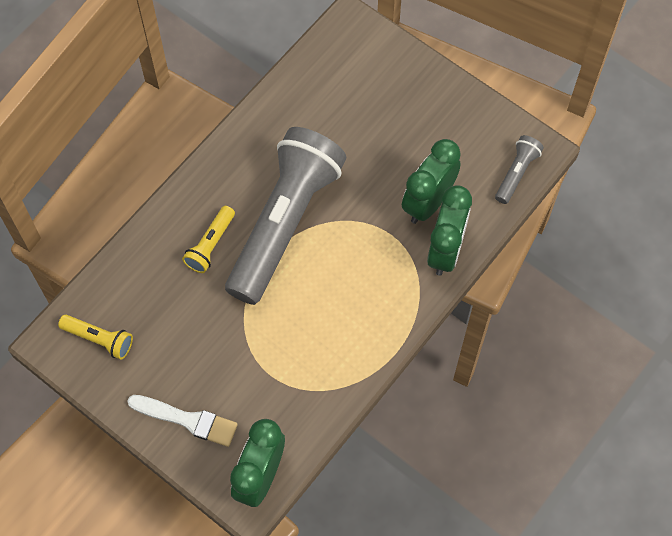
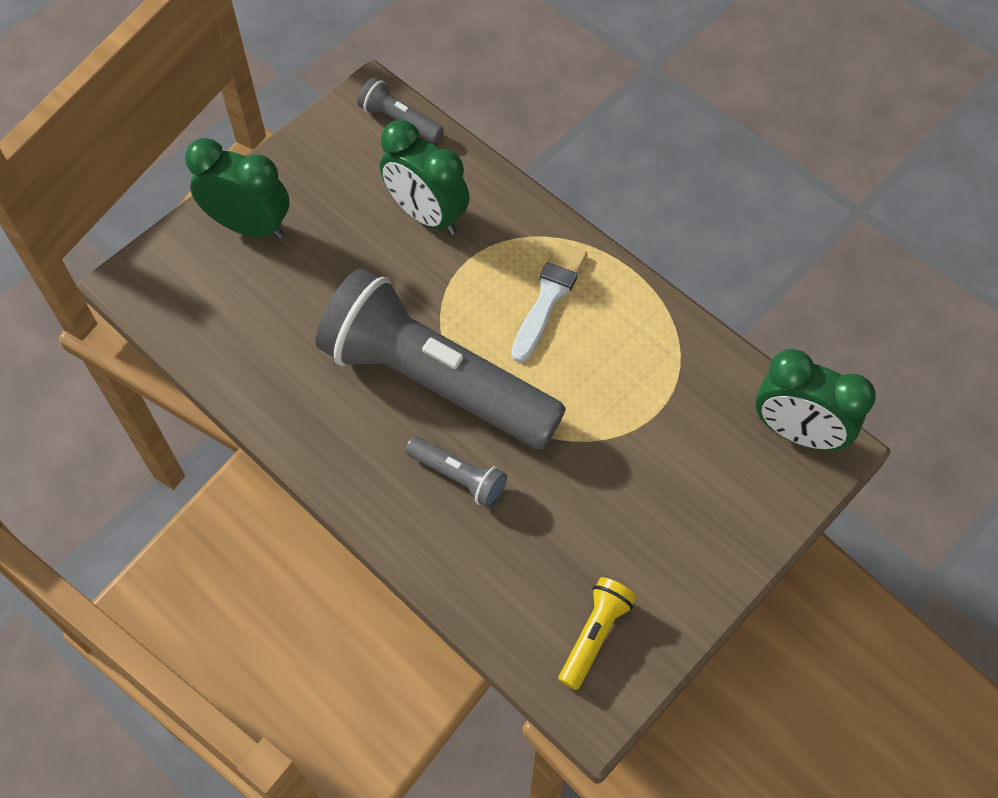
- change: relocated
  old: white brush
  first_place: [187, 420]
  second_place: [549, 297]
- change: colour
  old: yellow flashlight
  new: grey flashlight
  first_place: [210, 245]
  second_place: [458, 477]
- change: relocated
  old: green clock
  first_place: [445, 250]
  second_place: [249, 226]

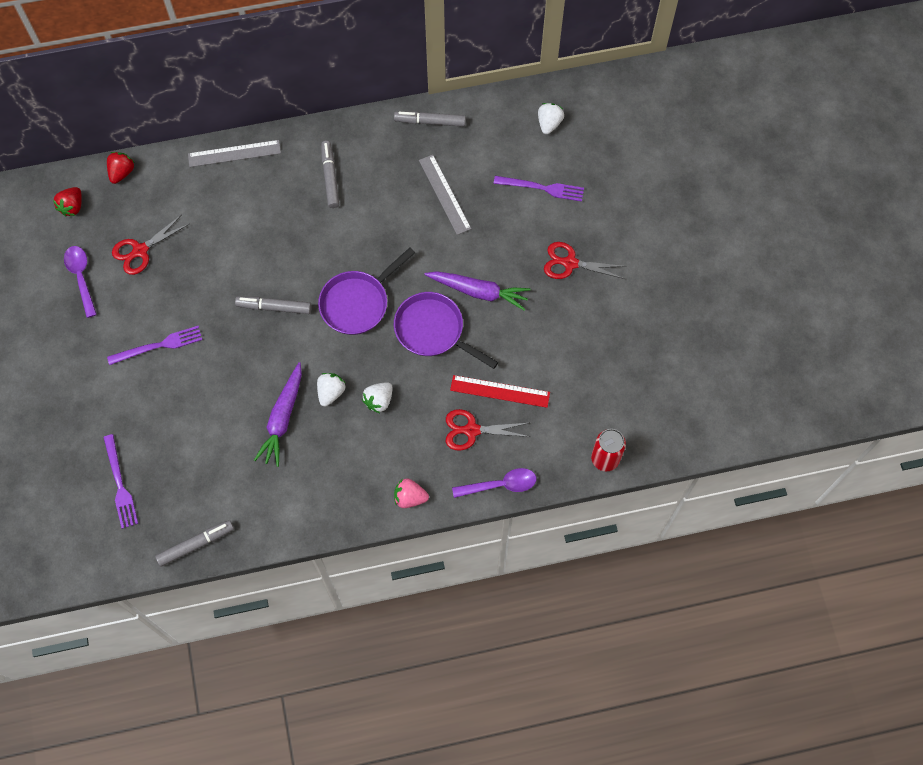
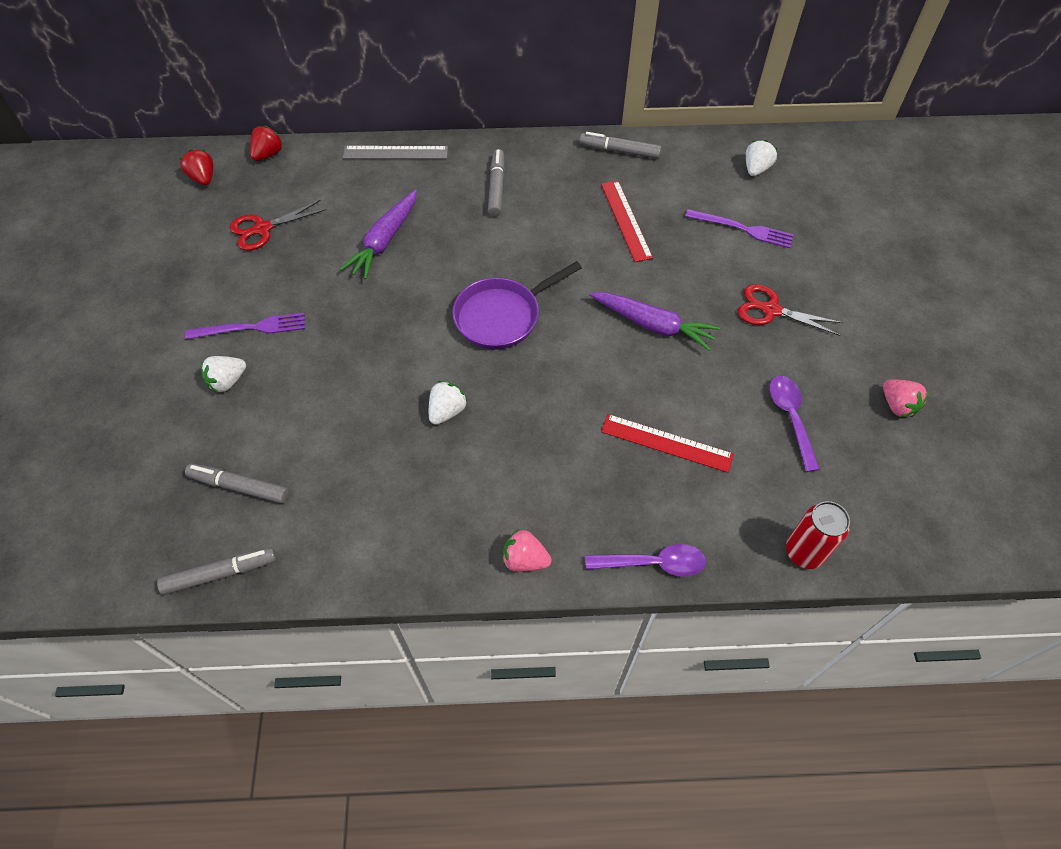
- change: spun
  old: red strawberry
  first_place: [72, 207]
  second_place: [203, 178]
  degrees: 120
- change: relocated
  old: purple spoon
  first_place: [81, 277]
  second_place: [790, 418]
- change: missing
  old: purple fork
  first_place: [120, 484]
- change: relocated
  old: grey marker
  first_place: [274, 307]
  second_place: [239, 487]
- change: relocated
  old: purple carrot
  first_place: [282, 418]
  second_place: [384, 241]
- change: relocated
  old: white strawberry
  first_place: [379, 400]
  second_place: [227, 381]
- change: missing
  old: purple pan
  first_place: [433, 330]
- change: colour
  old: grey ruler
  new: red ruler
  first_place: [444, 194]
  second_place: [625, 220]
- change: missing
  old: red scissors
  first_place: [471, 430]
- change: appeared
  new: pink strawberry
  second_place: [897, 406]

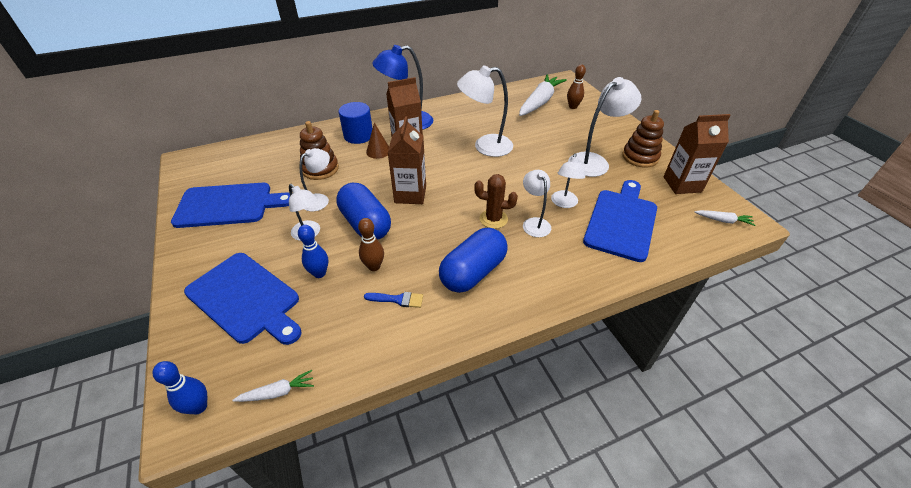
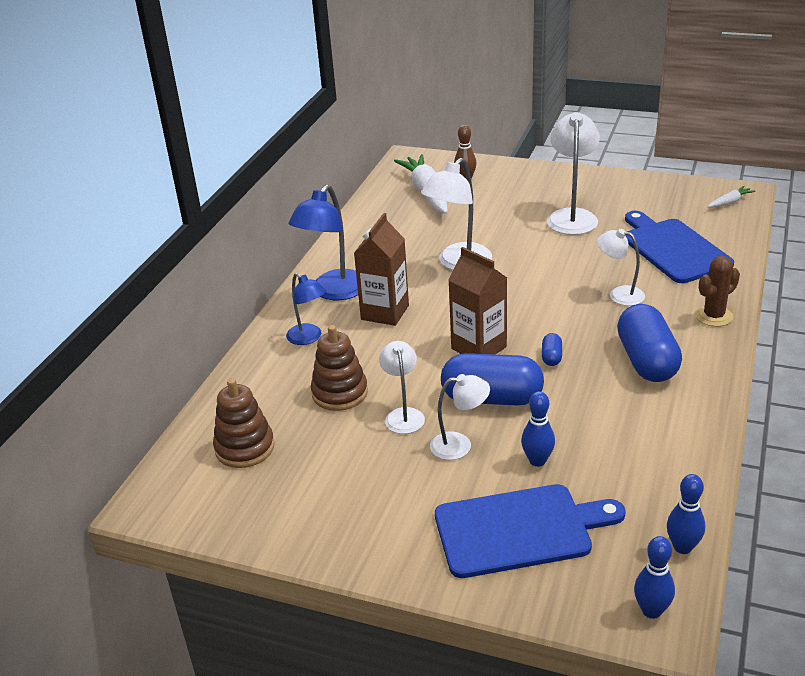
- change: missing
  old: blue cutting board
  first_place: [228, 205]
- change: exchanged
  old: white carrot
  new: blue bowling pin
  first_place: [278, 392]
  second_place: [682, 547]
- change: exchanged
  old: blue cylinder
  new: blue lamp
  first_place: [358, 136]
  second_place: [309, 338]
- change: missing
  old: brown bowling pin
  first_place: [374, 266]
- change: missing
  old: blue brush
  first_place: [398, 299]
- change: missing
  old: brown cone
  first_place: [378, 151]
- change: relocated
  old: brown cactus
  first_place: [493, 219]
  second_place: [713, 316]
- change: missing
  old: white lamp
  first_place: [564, 203]
- change: relocated
  old: brown stacking toy
  first_place: [640, 157]
  second_place: [245, 448]
- change: missing
  old: brown carton
  first_place: [682, 184]
- change: appeared
  new: blue capsule
  second_place: [551, 357]

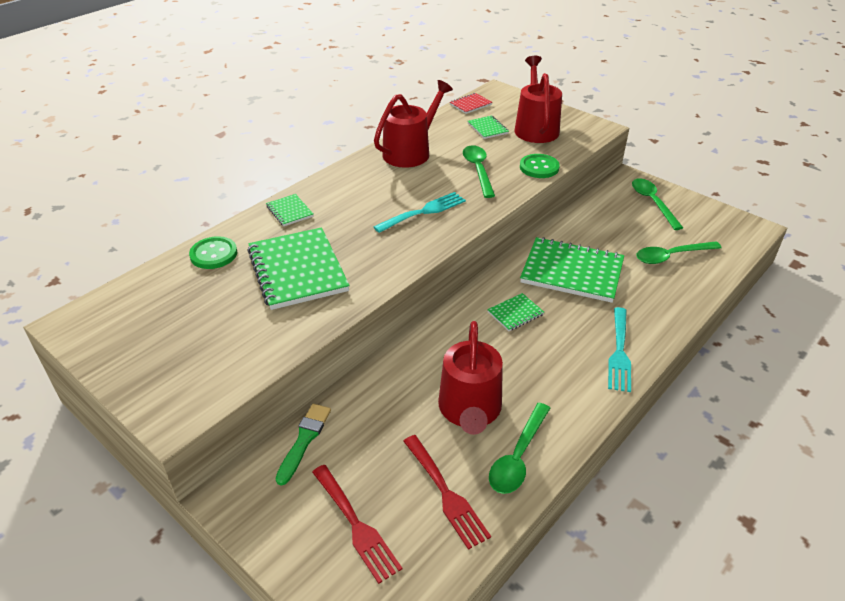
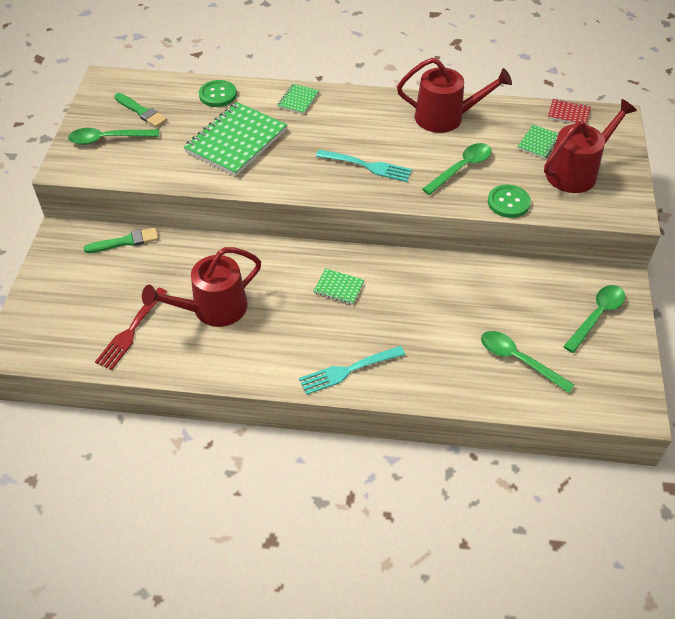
- change: missing
  old: red fork
  first_place: [356, 525]
- change: relocated
  old: green spoon
  first_place: [518, 456]
  second_place: [108, 139]
- change: missing
  old: green notebook
  first_place: [572, 272]
- change: appeared
  new: green brush
  second_place: [141, 111]

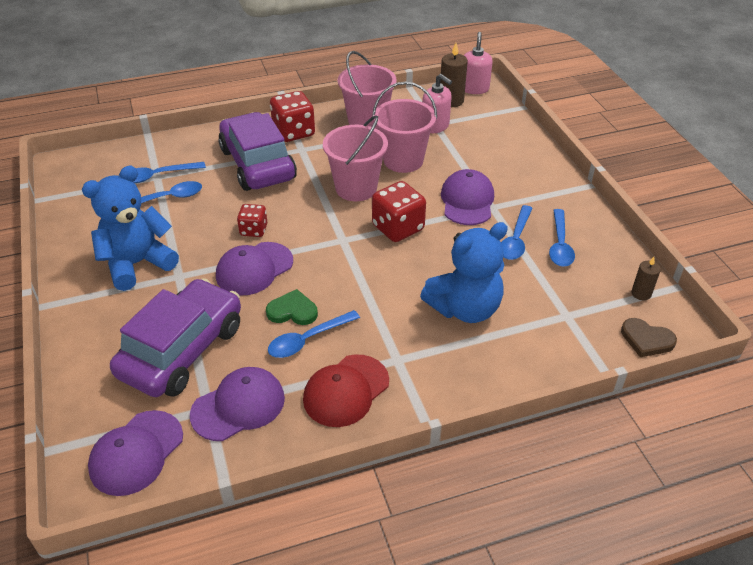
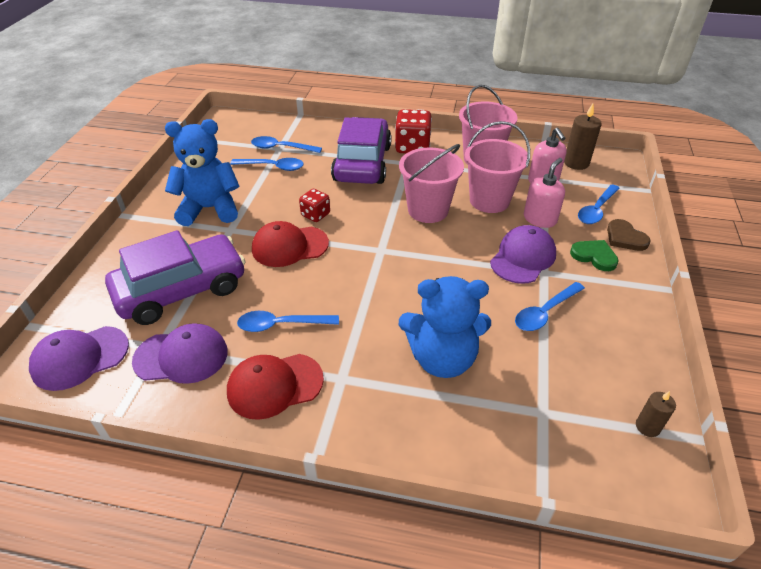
- change: colour
  old: purple cap
  new: red cap
  first_place: [254, 269]
  second_place: [289, 246]
- change: relocated
  old: green heart
  first_place: [292, 311]
  second_place: [594, 256]
- change: missing
  old: red dice
  first_place: [398, 228]
- change: relocated
  old: pink soap dispenser
  first_place: [474, 88]
  second_place: [540, 219]
- change: relocated
  old: blue spoon
  first_place: [560, 245]
  second_place: [596, 210]
- change: relocated
  old: brown heart
  first_place: [646, 339]
  second_place: [625, 238]

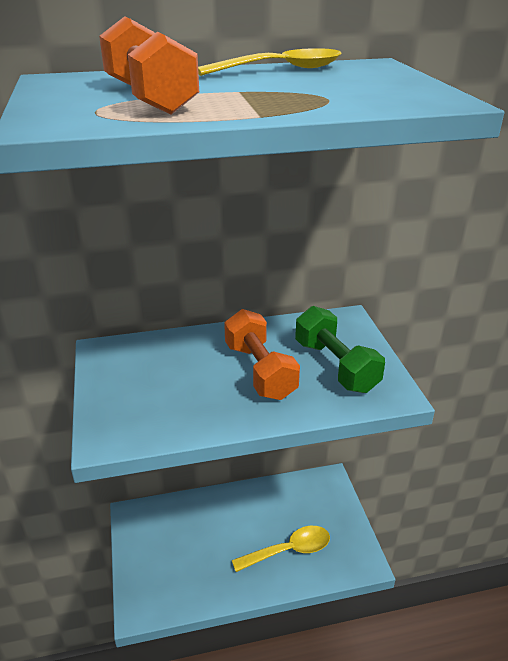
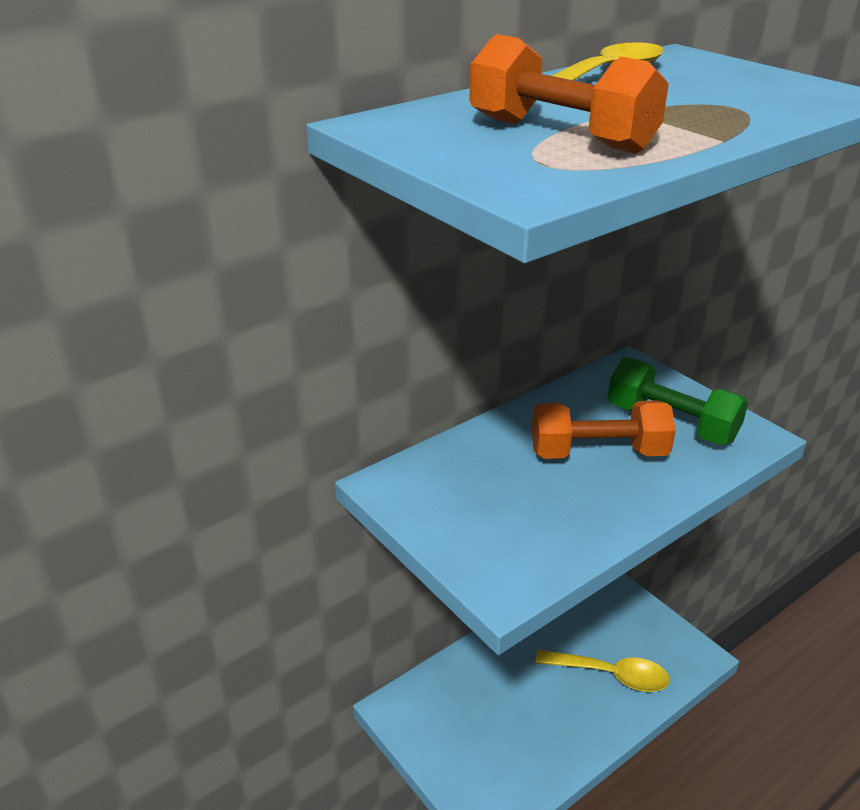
- change: spun
  old: orange dumbbell
  first_place: [260, 371]
  second_place: [598, 452]
  degrees: -45
- change: spun
  old: yellow spoon
  first_place: [289, 550]
  second_place: [611, 675]
  degrees: 60

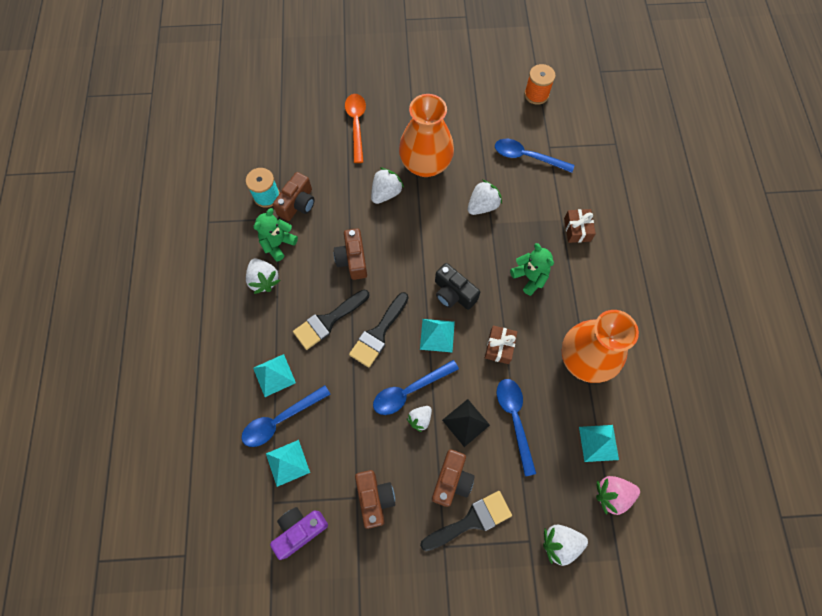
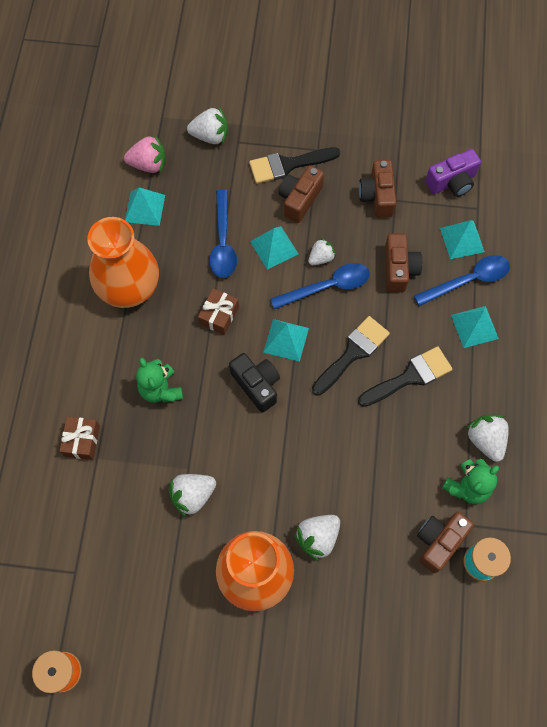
- change: relocated
  old: brown camera
  first_place: [353, 260]
  second_place: [398, 269]
- change: missing
  old: orange spoon
  first_place: [356, 125]
- change: colour
  old: black pyramid
  new: turquoise pyramid
  first_place: [466, 422]
  second_place: [274, 247]
- change: missing
  old: blue spoon
  first_place: [527, 157]

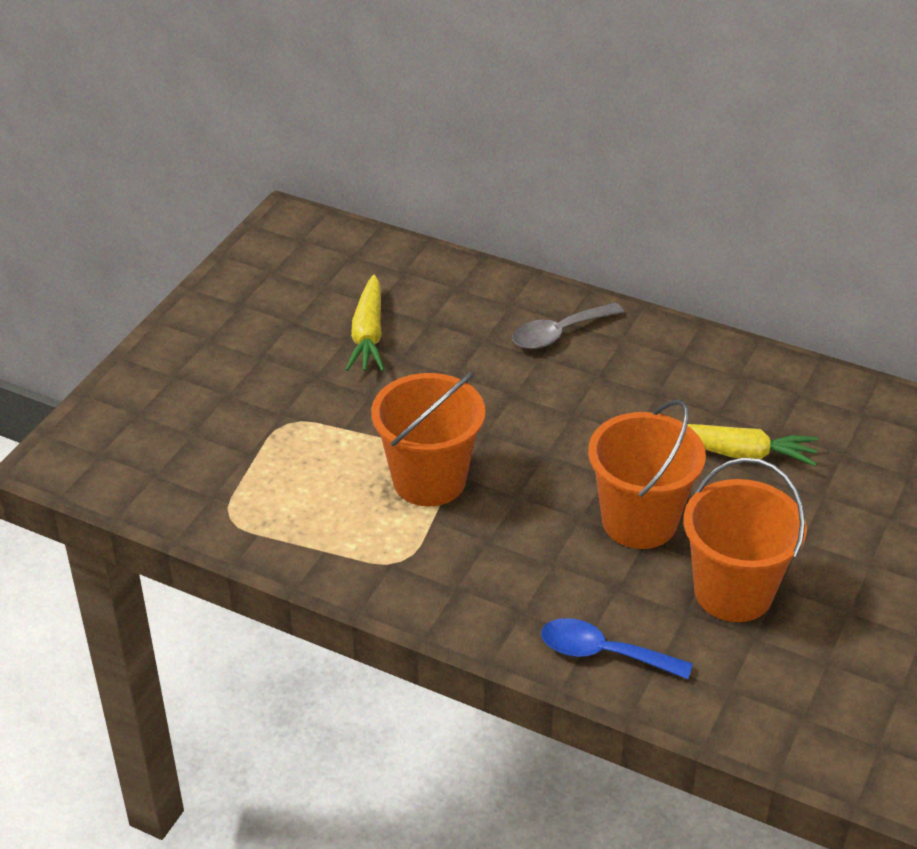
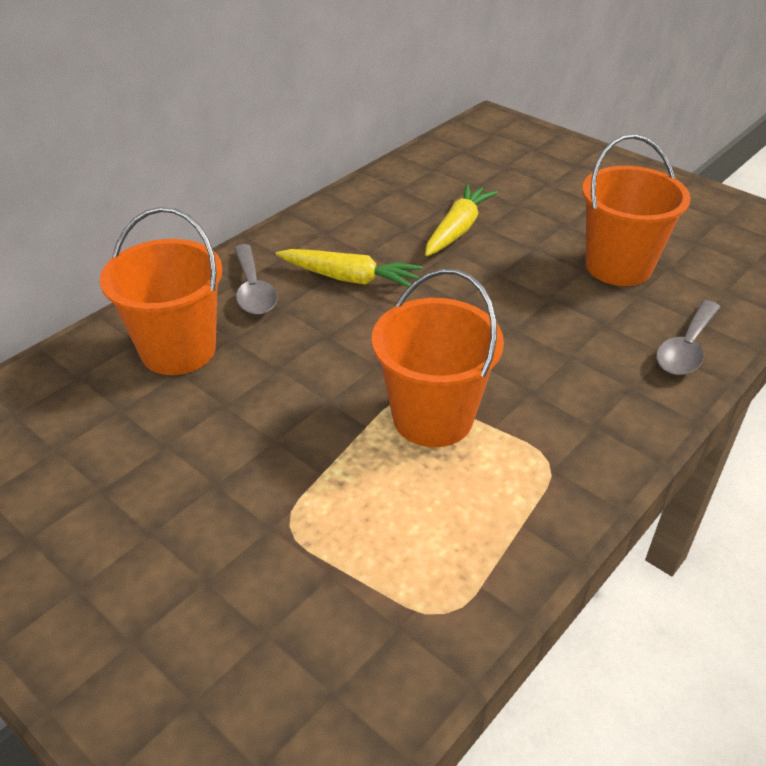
- change: relocated
  old: yellow carrot
  first_place: [368, 335]
  second_place: [349, 278]
- change: colour
  old: blue spoon
  new: grey spoon
  first_place: [603, 653]
  second_place: [686, 348]
- change: relocated
  old: orange bucket
  first_place: [639, 521]
  second_place: [178, 350]

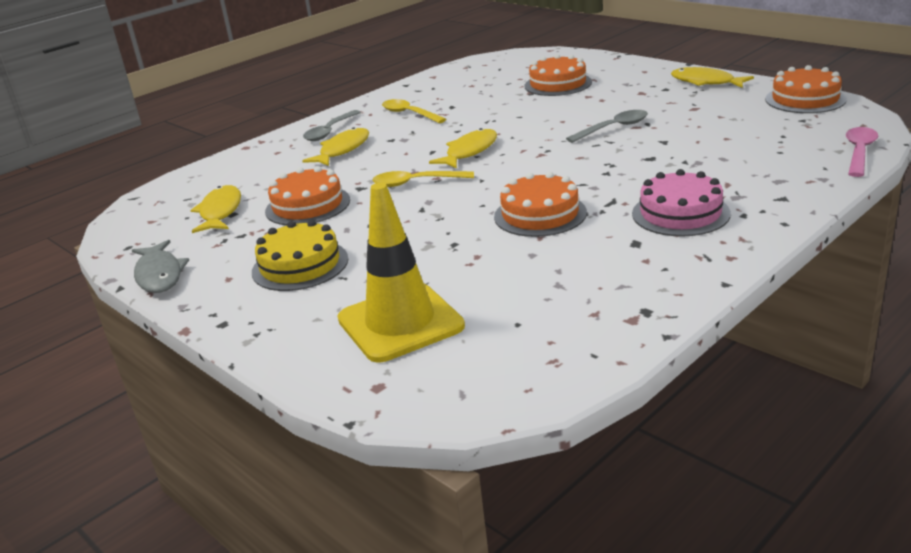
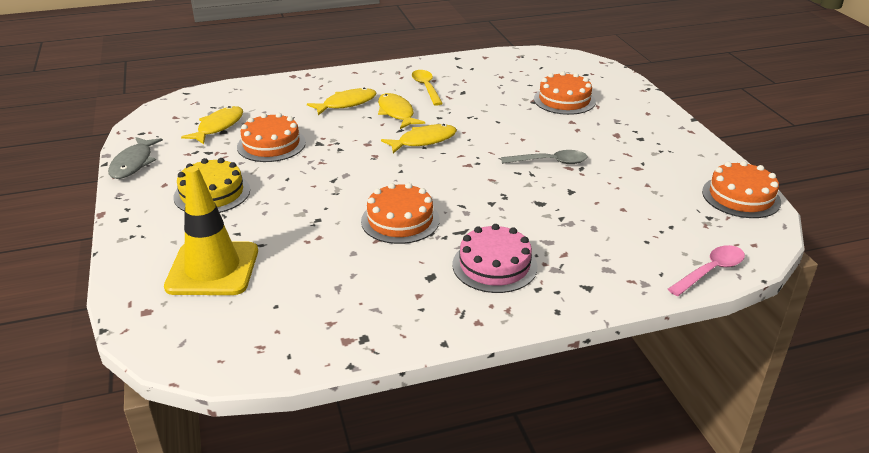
- change: missing
  old: grey spoon
  first_place: [330, 131]
- change: missing
  old: yellow spoon
  first_place: [416, 183]
- change: relocated
  old: yellow fish
  first_place: [706, 82]
  second_place: [396, 113]

